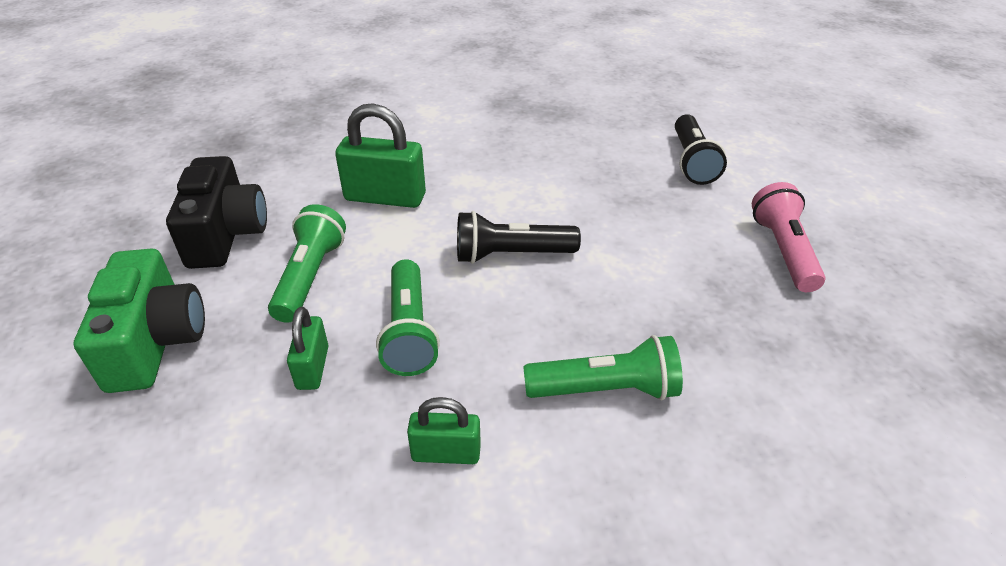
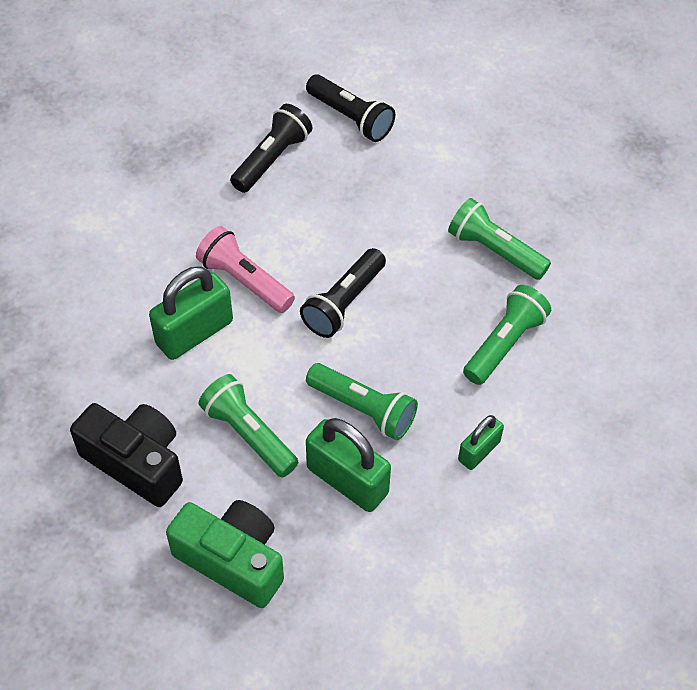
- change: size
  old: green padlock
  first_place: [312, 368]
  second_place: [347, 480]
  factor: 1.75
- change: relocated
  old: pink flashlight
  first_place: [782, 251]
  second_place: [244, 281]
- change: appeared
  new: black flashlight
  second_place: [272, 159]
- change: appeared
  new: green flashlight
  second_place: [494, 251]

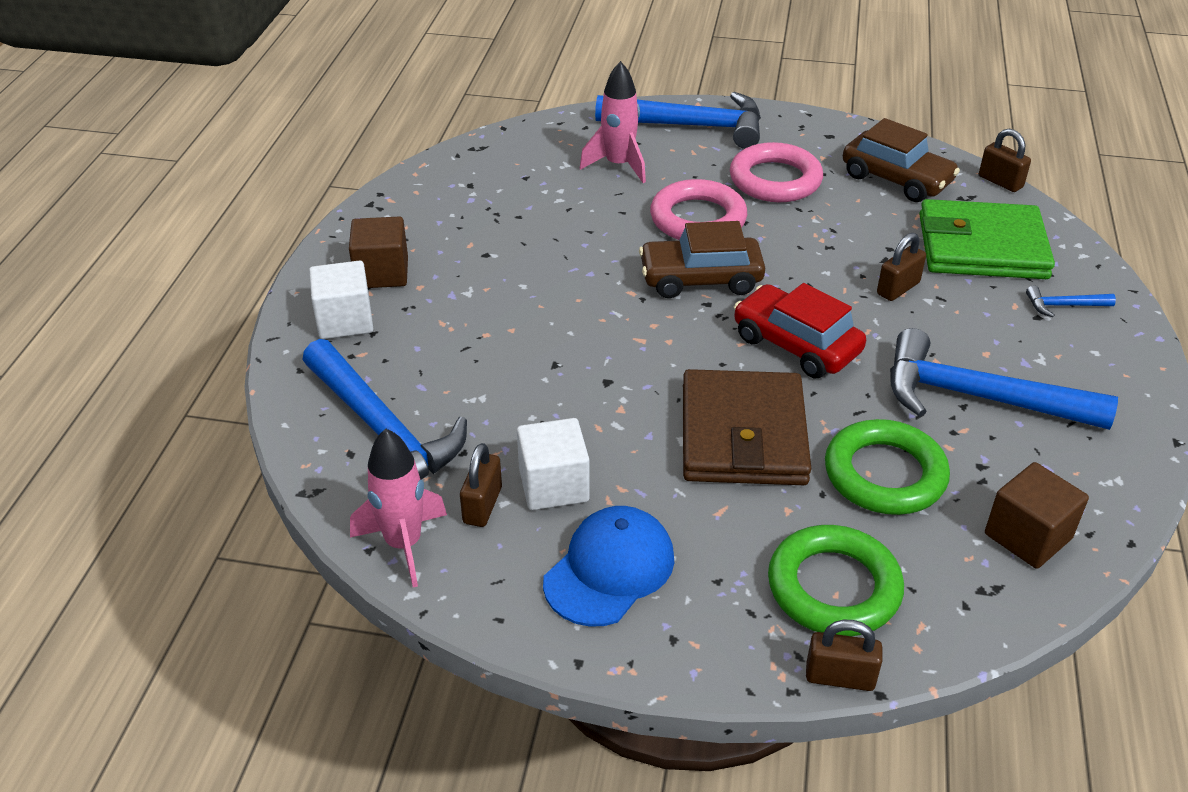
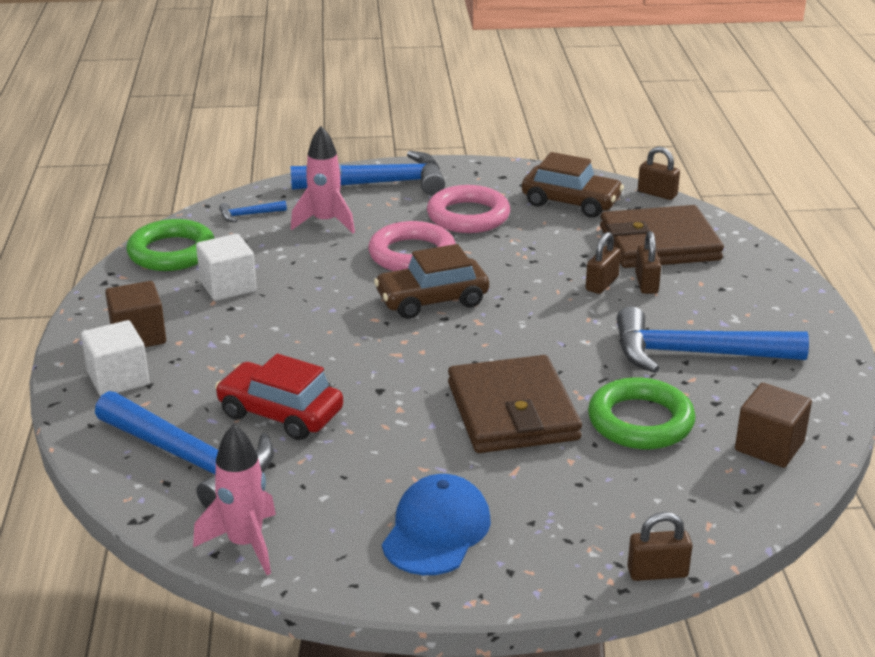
- change: relocated
  old: brown padlock
  first_place: [482, 505]
  second_place: [646, 283]
- change: relocated
  old: white cube
  first_place: [553, 485]
  second_place: [228, 286]
- change: relocated
  old: red car
  first_place: [796, 345]
  second_place: [280, 413]
- change: relocated
  old: green ring
  first_place: [833, 587]
  second_place: [172, 252]
- change: colour
  old: green wallet
  new: brown wallet
  first_place: [982, 247]
  second_place: [659, 244]
- change: relocated
  old: blue hammer
  first_place: [1064, 306]
  second_place: [249, 215]

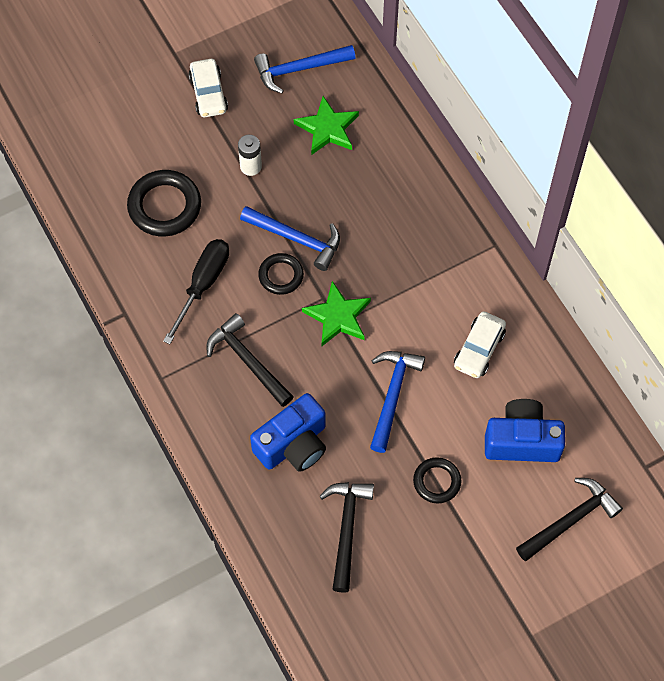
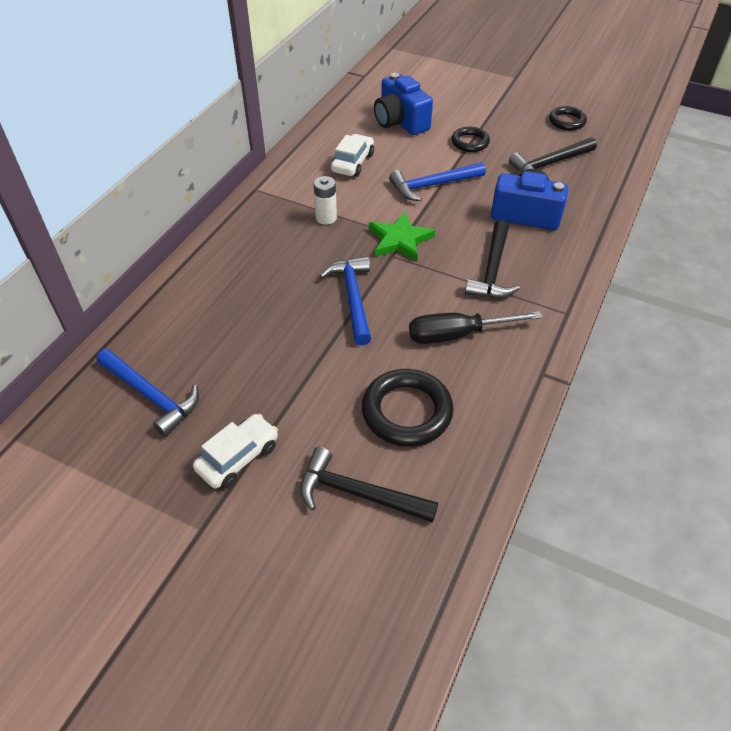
- change: relocated
  old: white battery
  first_place: [251, 166]
  second_place: [326, 218]
- change: relocated
  old: black ring
  first_place: [281, 275]
  second_place: [567, 121]
- change: missing
  old: green star
  first_place: [327, 128]
- change: spun
  old: white car
  first_place: [479, 349]
  second_place: [353, 163]
  degrees: -60
- change: relocated
  old: black hammer
  first_place: [570, 520]
  second_place: [358, 493]

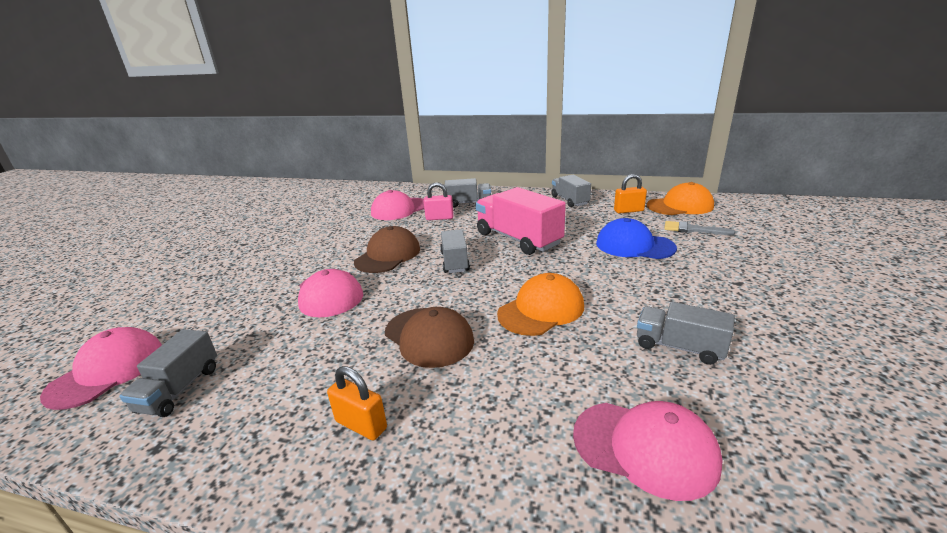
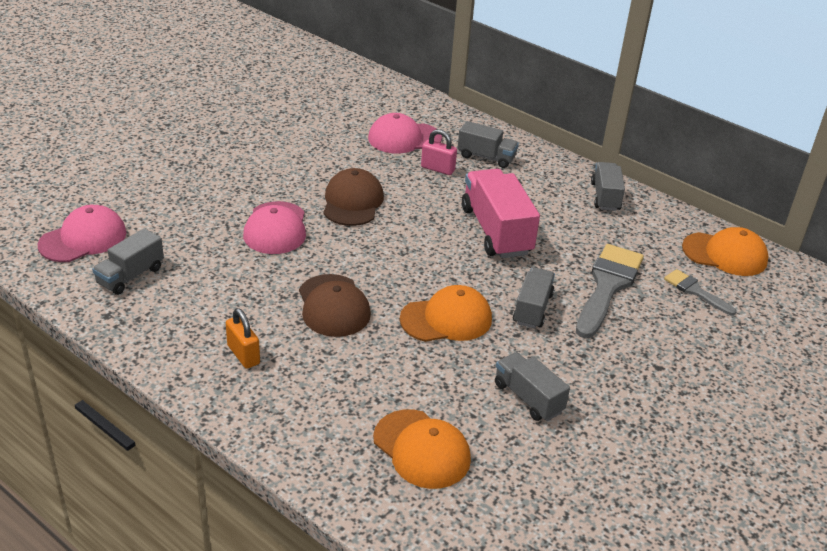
- change: spun
  old: brown cap
  first_place: [388, 255]
  second_place: [352, 202]
  degrees: -45
- change: relocated
  old: grey truck
  first_place: [455, 262]
  second_place: [532, 309]
- change: colour
  old: pink cap
  new: orange cap
  first_place: [645, 448]
  second_place: [421, 449]
- change: exchanged
  old: blue cap
  new: grey brush
  first_place: [634, 245]
  second_place: [608, 286]
- change: missing
  old: orange padlock
  first_place: [628, 211]

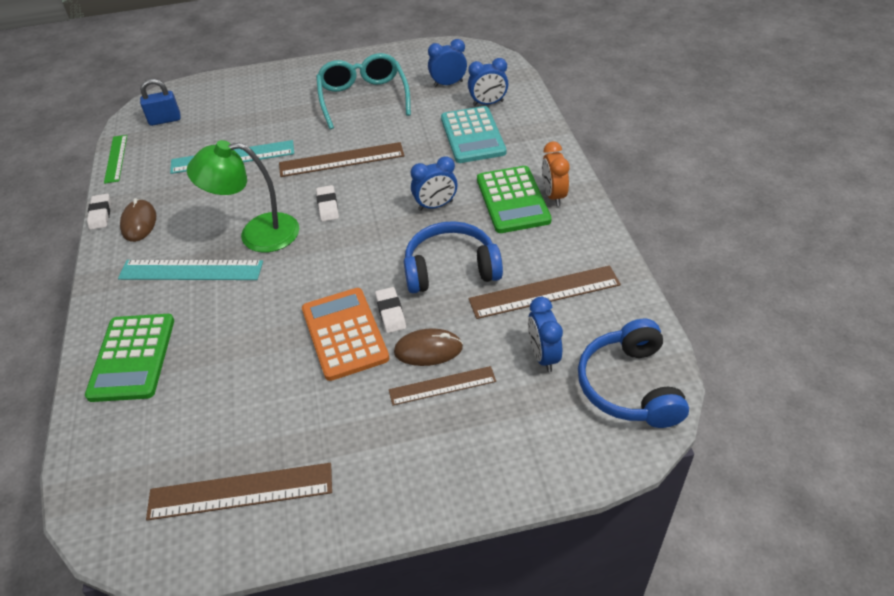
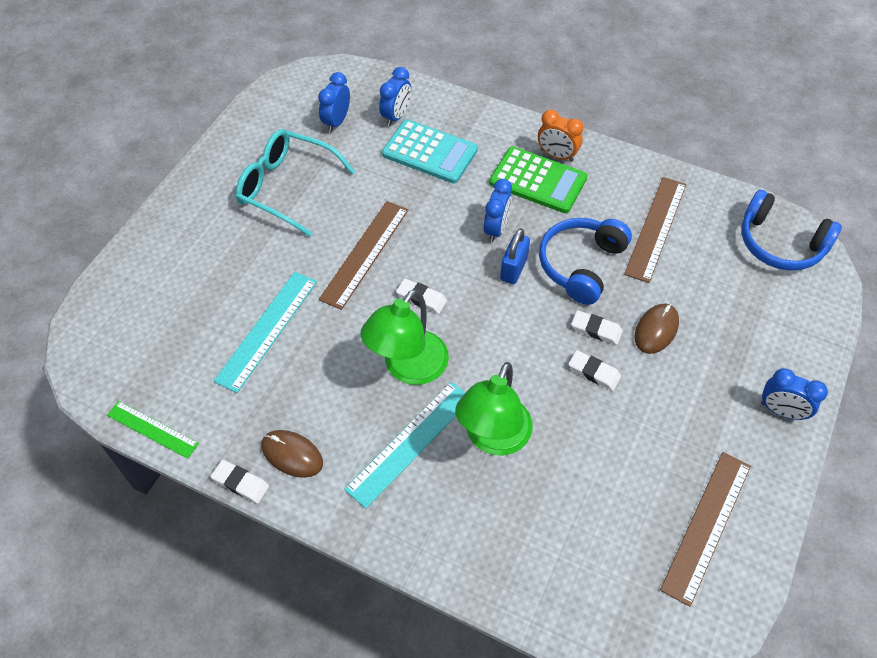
- change: missing
  old: green calculator
  first_place: [132, 357]
- change: relocated
  old: blue padlock
  first_place: [165, 120]
  second_place: [513, 269]
- change: exchanged
  old: orange calculator
  new: white eraser
  first_place: [344, 334]
  second_place: [594, 372]
- change: missing
  old: brown ruler
  first_place: [442, 386]
- change: relocated
  old: blue clock
  first_place: [543, 356]
  second_place: [781, 411]
- change: appeared
  new: green lamp
  second_place: [493, 438]

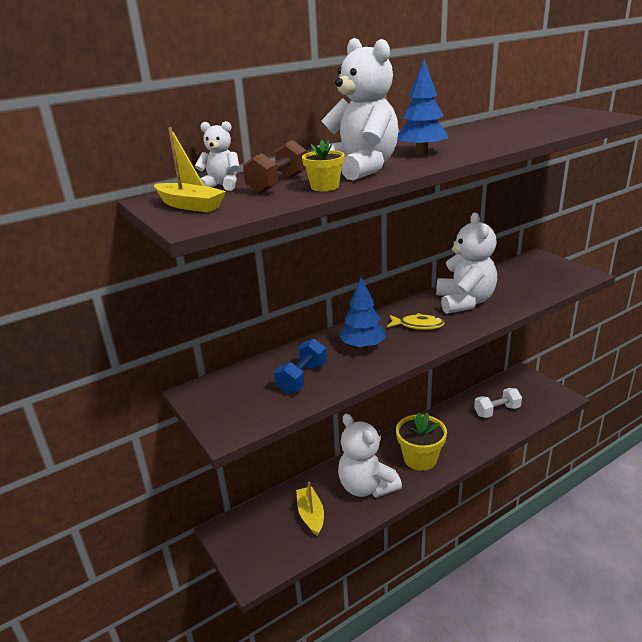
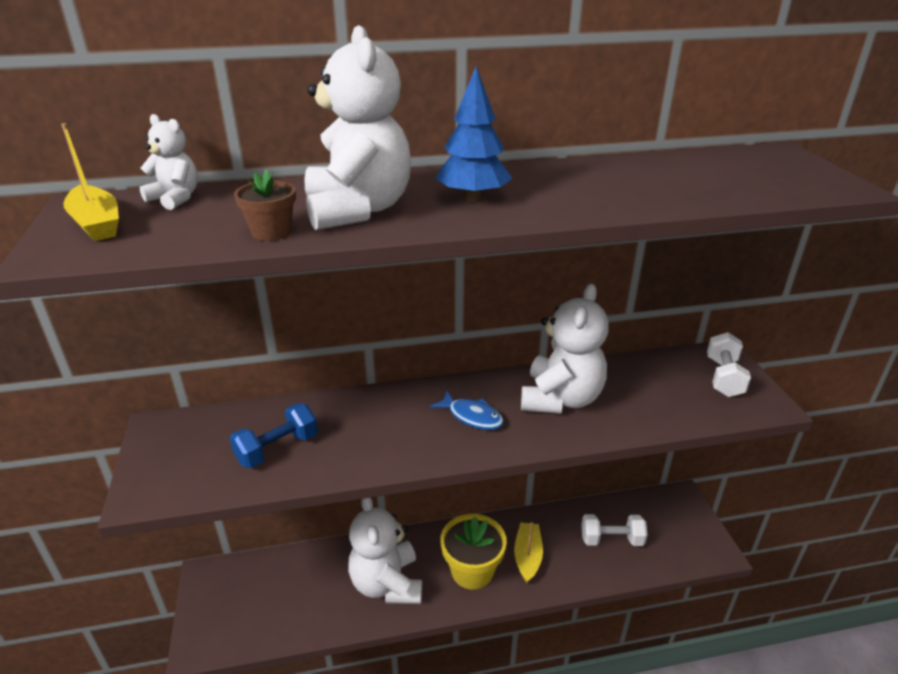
- change: missing
  old: brown dumbbell
  first_place: [278, 184]
- change: relocated
  old: yellow boat
  first_place: [311, 515]
  second_place: [527, 556]
- change: colour
  old: yellow flower pot
  new: brown flower pot
  first_place: [325, 187]
  second_place: [271, 232]
- change: missing
  old: blue tree
  first_place: [362, 346]
- change: colour
  old: yellow fish
  new: blue fish
  first_place: [418, 325]
  second_place: [472, 416]
- change: appeared
  new: white dumbbell
  second_place: [723, 377]

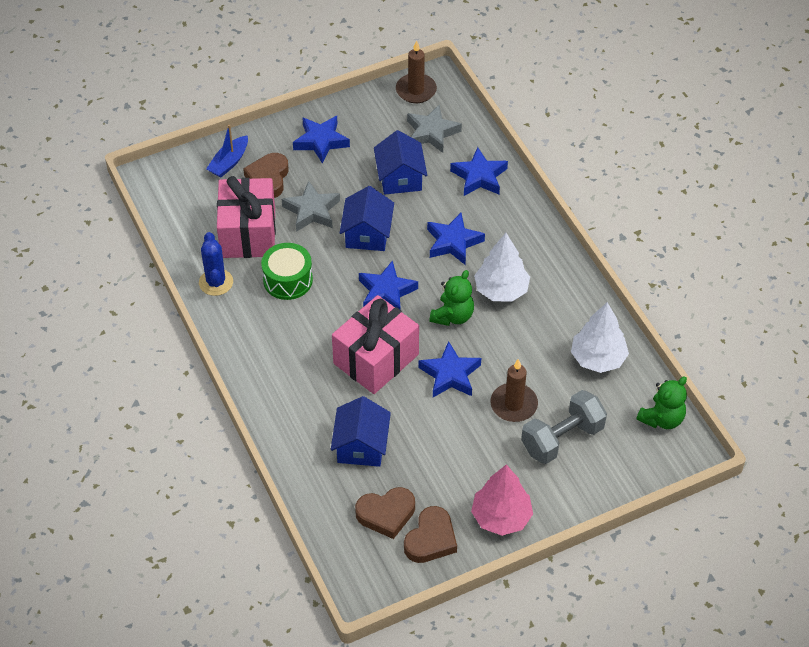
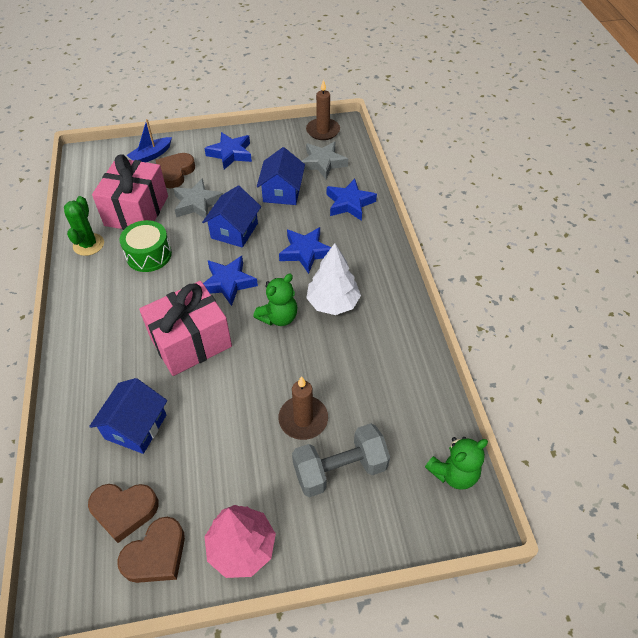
- change: colour
  old: blue cactus
  new: green cactus
  first_place: [216, 282]
  second_place: [88, 244]
- change: missing
  old: blue star
  first_place: [450, 374]
- change: missing
  old: white tree
  first_place: [598, 358]

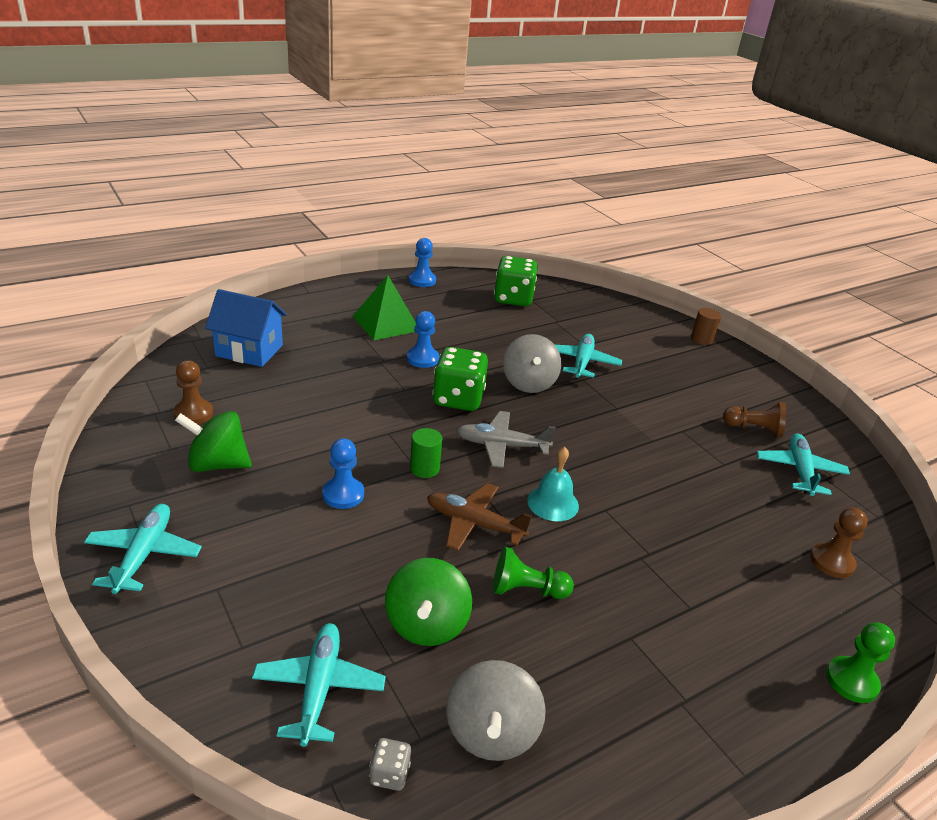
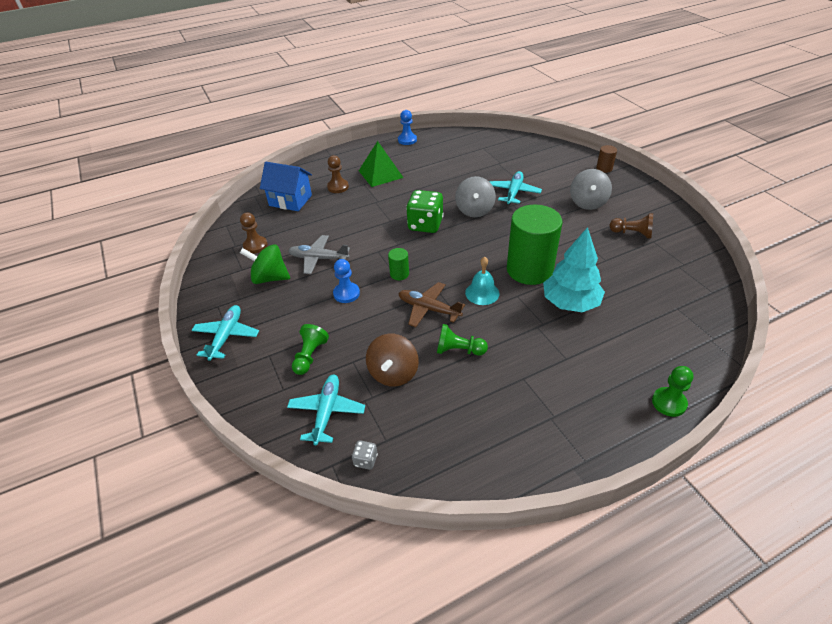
- change: colour
  old: green spinning top
  new: brown spinning top
  first_place: [426, 624]
  second_place: [393, 373]
- change: missing
  old: blue pawn
  first_place: [422, 359]
- change: relocated
  old: grey spinning top
  first_place: [491, 732]
  second_place: [587, 203]
- change: relocated
  old: grey plane
  first_place: [501, 446]
  second_place: [318, 259]
- change: missing
  old: green dice
  first_place: [513, 299]
- change: missing
  old: turquoise plane
  first_place: [799, 470]
- change: relocated
  old: brown pawn
  first_place: [832, 562]
  second_place: [338, 187]
- change: appeared
  new: green pawn
  second_place: [310, 356]
- change: appeared
  new: green cylinder
  second_place: [529, 269]
- change: appeared
  new: turquoise tree
  second_place: [570, 303]

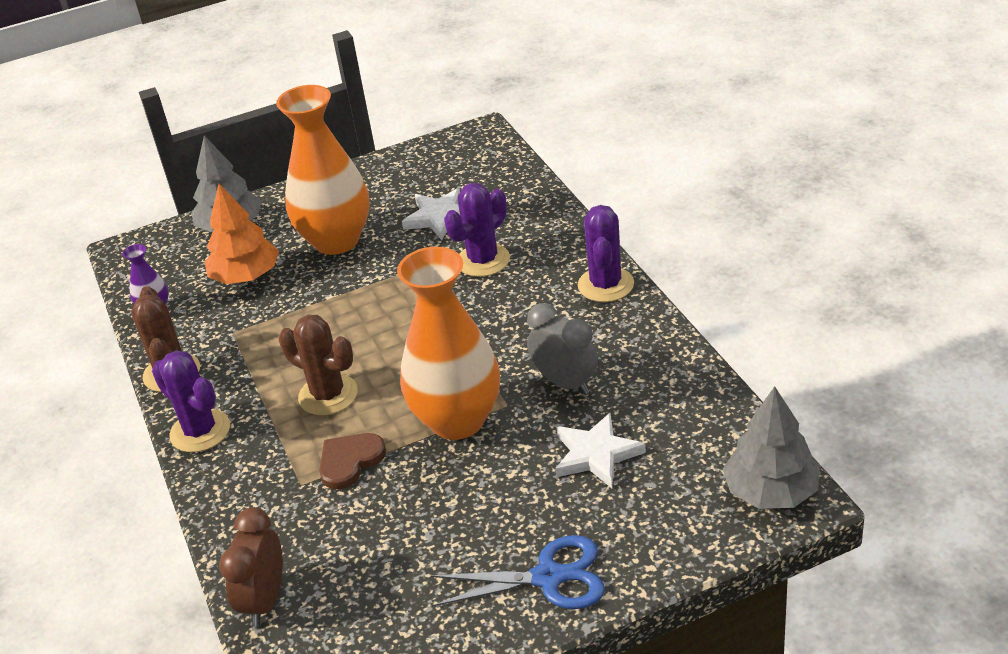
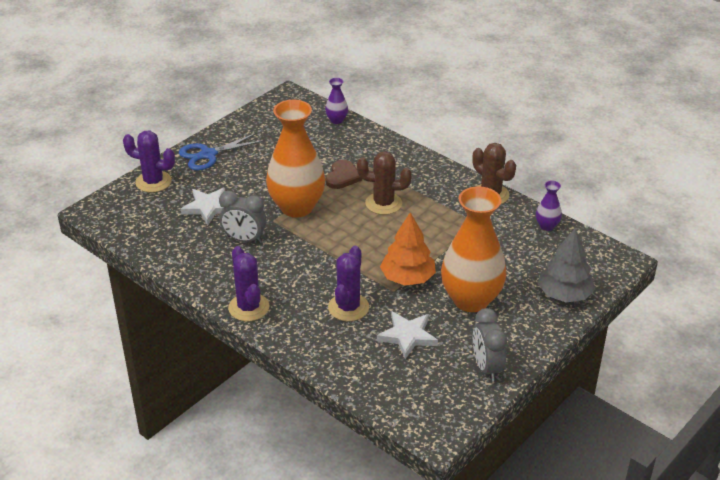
- change: relocated
  old: purple cactus
  first_place: [200, 431]
  second_place: [153, 182]
- change: relocated
  old: orange tree
  first_place: [246, 276]
  second_place: [407, 278]
- change: exchanged
  old: brown clock
  new: purple vase
  first_place: [265, 600]
  second_place: [336, 120]
- change: missing
  old: grey tree
  first_place: [771, 491]
- change: appeared
  new: grey clock
  second_place: [486, 367]

